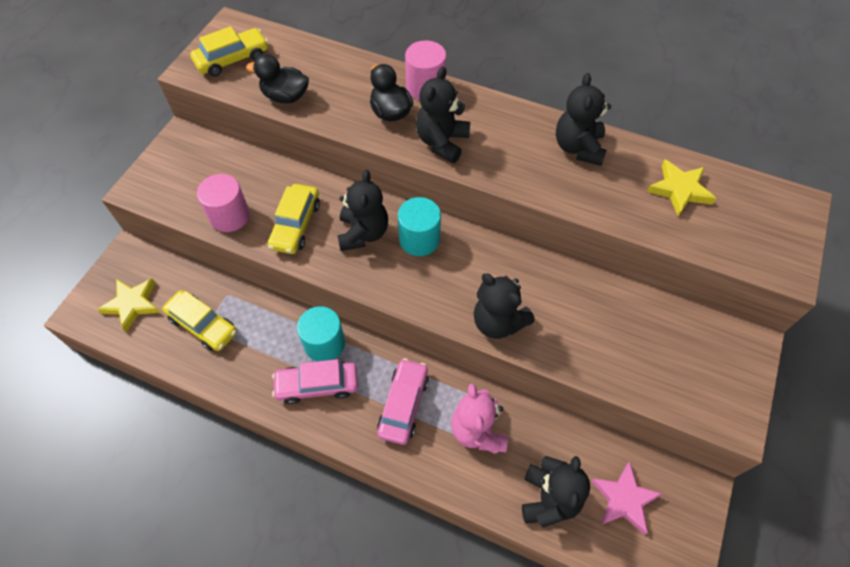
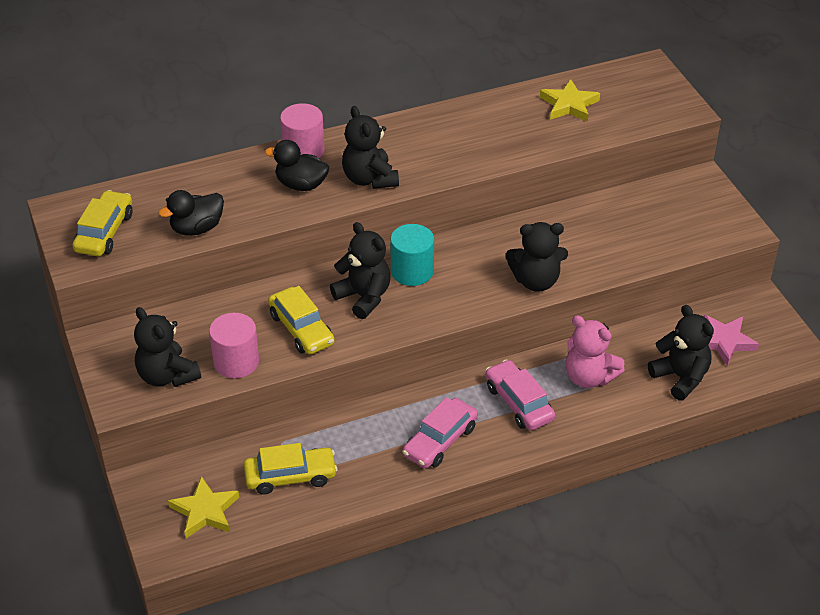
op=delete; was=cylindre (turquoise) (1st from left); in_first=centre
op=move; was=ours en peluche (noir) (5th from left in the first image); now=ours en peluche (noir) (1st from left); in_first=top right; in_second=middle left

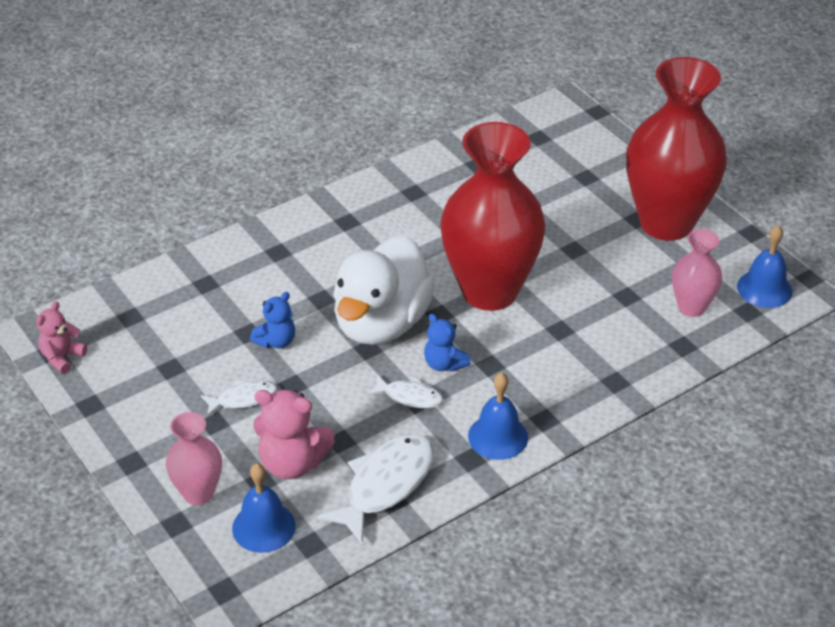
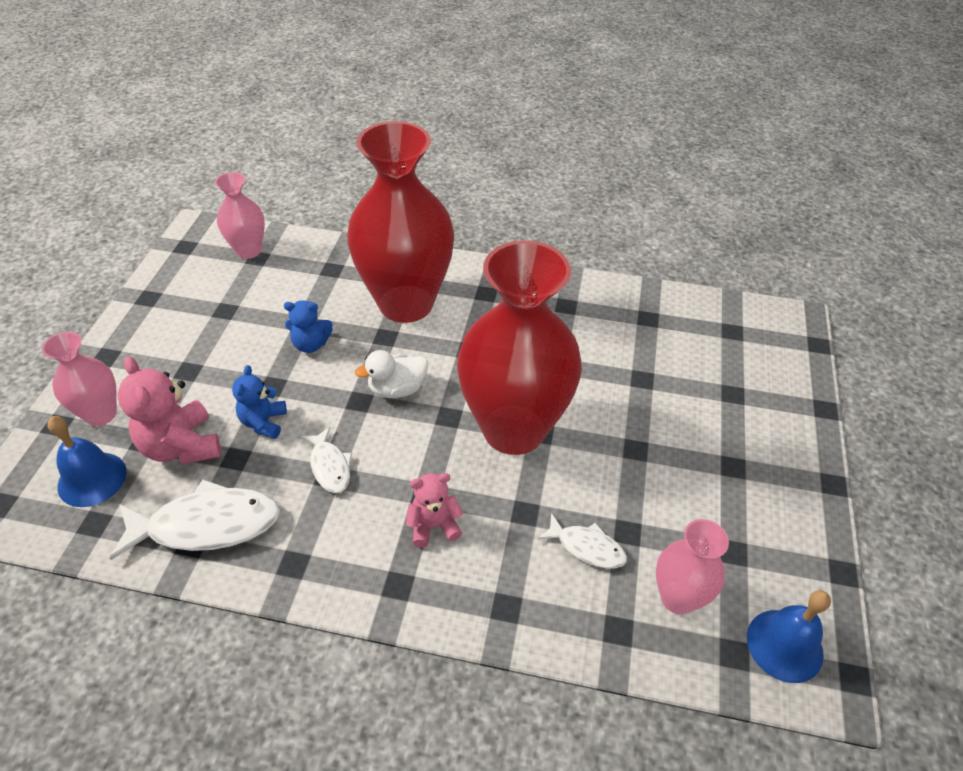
op=move; was=ours en peluche (rose) (1st from left in the first image); now=ours en peluche (rose) (2nd from left); in_first=middle left; in_second=centre
op=move; was=poisson (blanc) (1st from left in the first image); now=poisson (blanc) (3rd from left); in_first=middle left; in_second=bottom centre
op=resize; was=canard (blanc); in_first=centre; in_second=centre; ratio=0.47
op=move; was=ours en peluche (bleu) (2nd from left in the first image); now=ours en peluche (bleu) (1st from left); in_first=centre; in_second=middle left
op=delete; was=cloche (bleu) (2nd from left); in_first=centre
op=move; was=vase (rouge) (2nd from left in the first image); now=vase (rouge) (1st from left); in_first=top right; in_second=top centre
op=insert; now=vase (rose) (2nd from left); in_second=top left

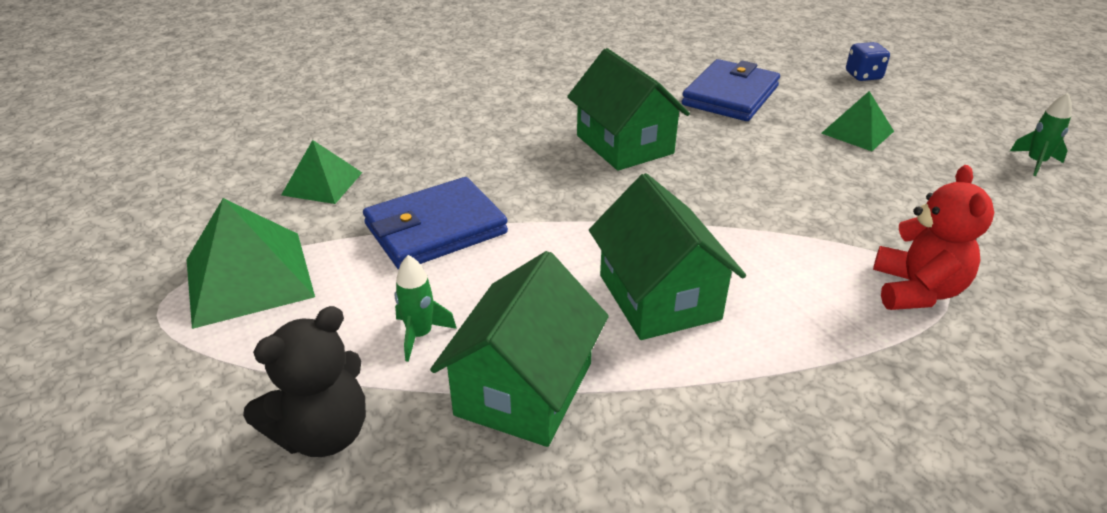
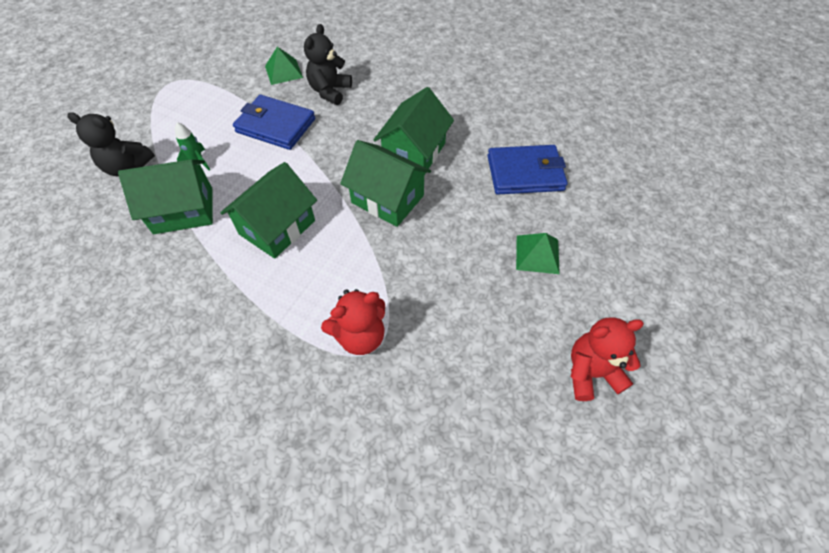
op=delete; was=pyramide (vert) (1st from left); in_first=middle left
op=delete; was=dé (bleu); in_first=top right
op=replace; was=fusée (vert) (2nd from left); now=ours en peluche (rouge) (2nd from left); in_first=top right; in_second=middle right
op=insert; now=ours en peluche (noir) (2nd from left); in_second=top centre
op=insert; now=maison (vert) (3rd from left); in_second=top centre

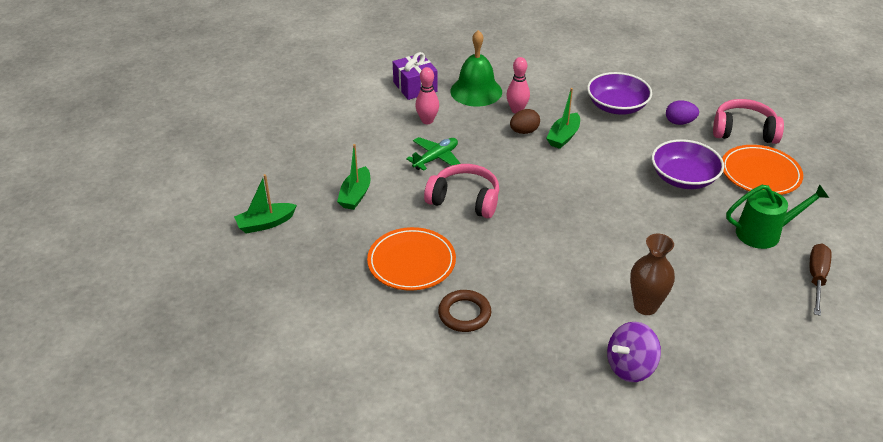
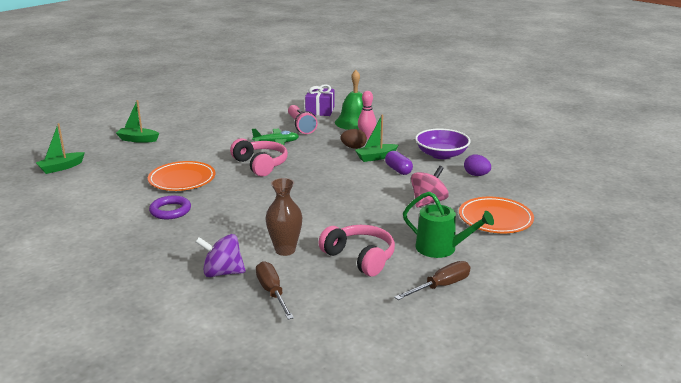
op=move; was=bateau (vert) (2nd from left in the first image); now=bateau (vert) (1st from left); in_first=centre; in_second=middle left
op=replace; was=quille (rose) (1st from left); now=lampe de poche (rose); in_first=top centre; in_second=top centre
op=recolor; was=anneau (marron); now=anneau (violet); in_first=bottom centre; in_second=middle left
op=replace; was=bol (violet) (2nd from left); now=toupie (rose); in_first=middle right; in_second=centre
op=move; was=casque audio (rose) (2nd from left); in_first=top right; in_second=centre
op=insert; now=tournevis (marron) (1st from left); in_second=bottom centre
op=insert; now=gélule (violet); in_second=centre

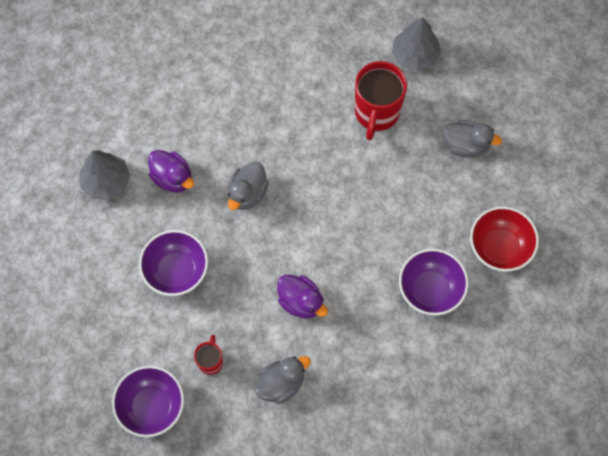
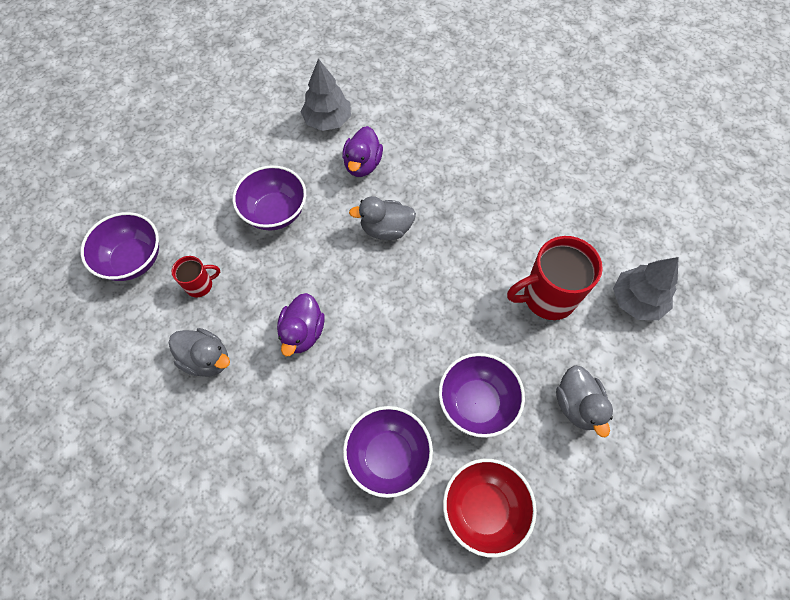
op=insert; now=bol (violet) (4th from left); in_second=centre

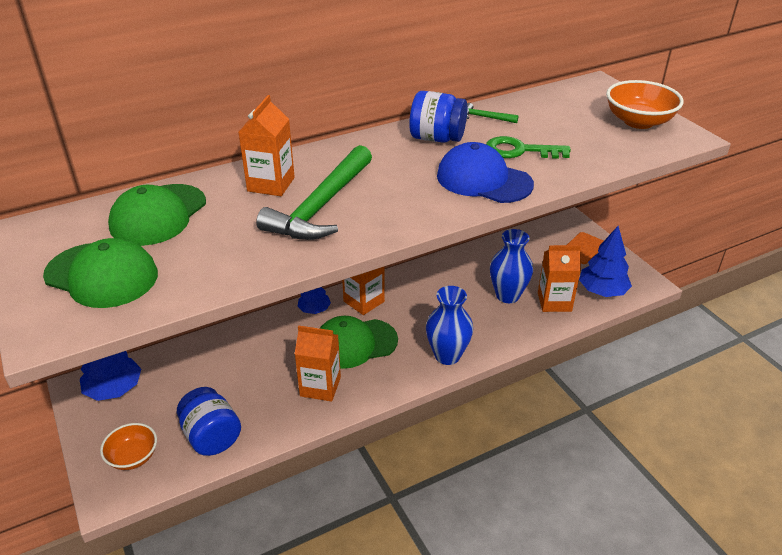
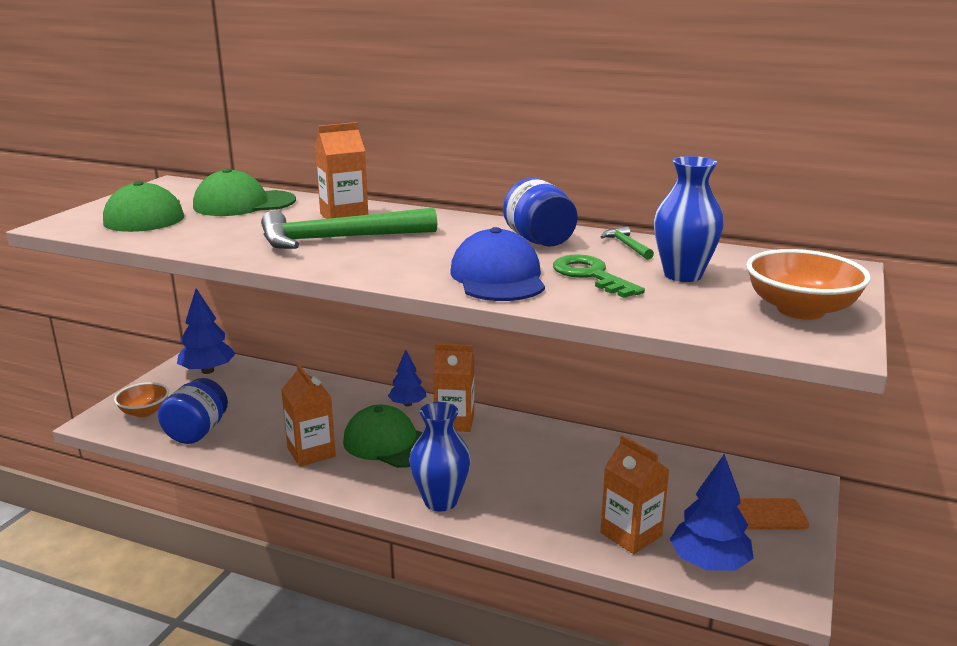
op=move; was=vase (bleu) (2nd from left); in_first=centre; in_second=middle right

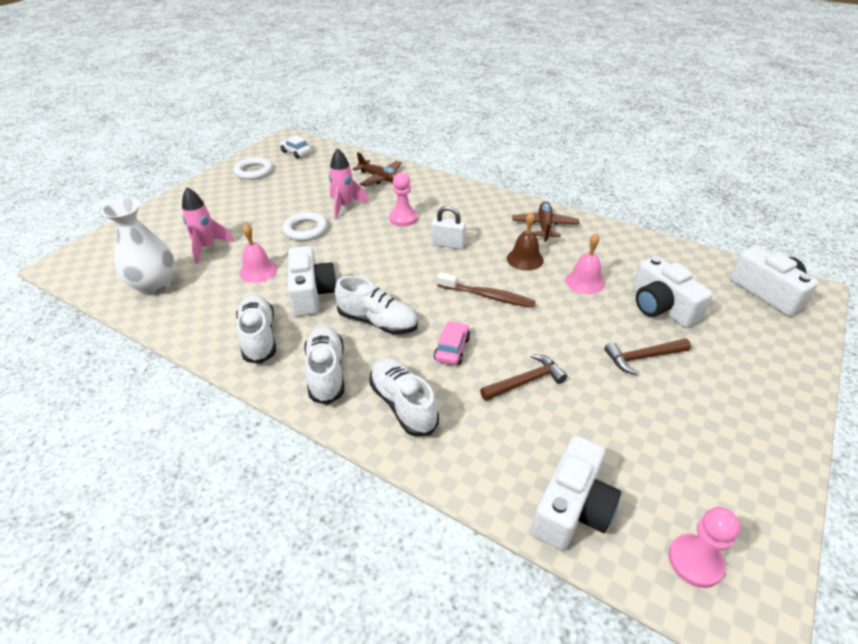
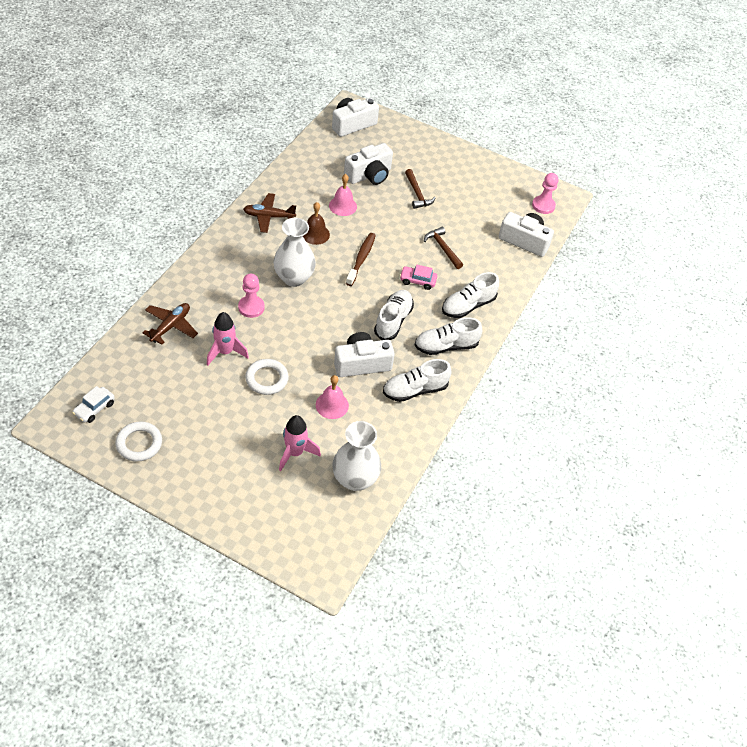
op=replace; was=cadenas (blanc); now=vase (blanc) (1st from left); in_first=centre; in_second=centre

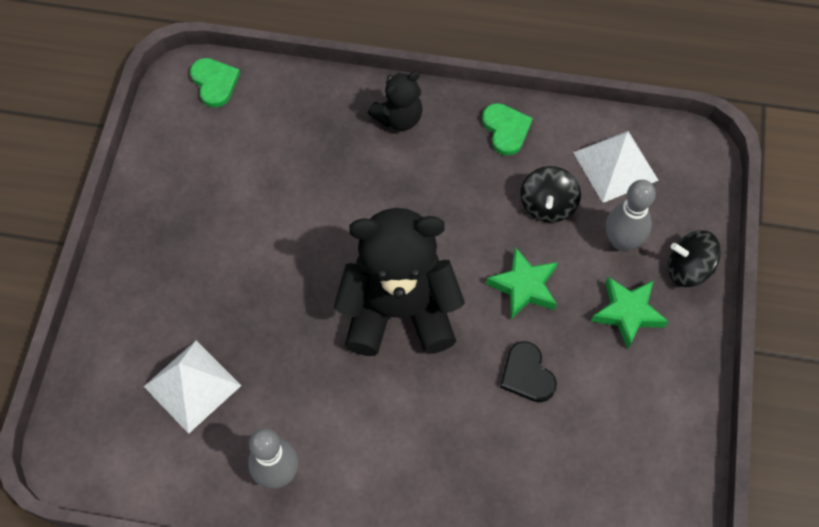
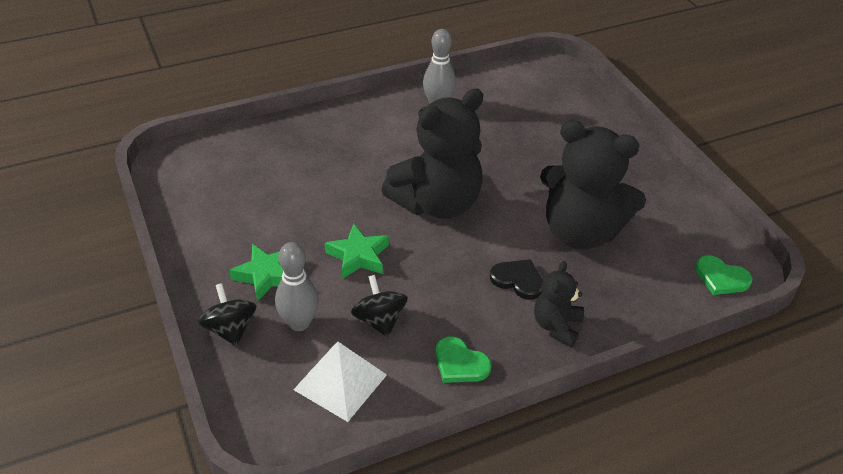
op=delete; was=pyramide (blanc) (1st from left); in_first=bottom left
op=move; was=cœur (noir); in_first=bottom centre; in_second=centre
op=rotate; was=toupie (noir) (2nd from left in the first image); in_first=middle right; in_second=middle left; clockwise=-90
op=insert; now=ours en peluche (noir) (3rd from left); in_second=middle right

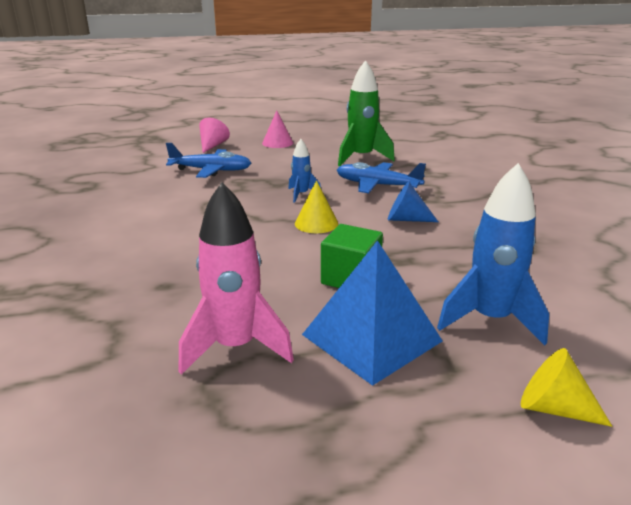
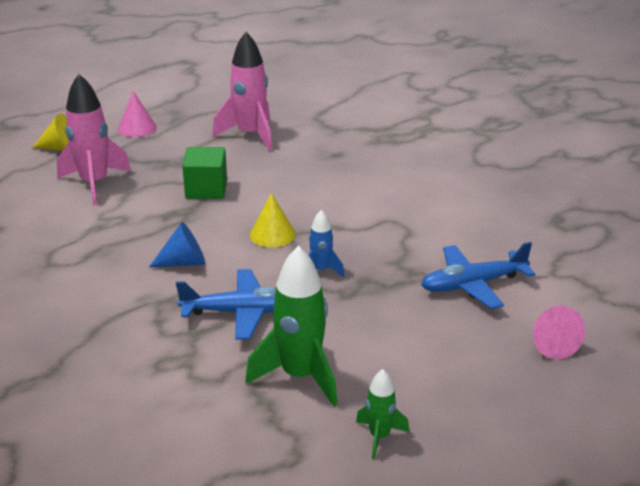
op=move; was=cône (rose) (2nd from left in the first image); now=cône (rose) (1st from left); in_first=top centre; in_second=top left
op=delete; was=pyramide (bleu); in_first=centre
op=recolor; was=fusée (bleu) (2nd from left); now=fusée (rose) (1st from left); in_first=middle right; in_second=top left
op=insert; now=fusée (vert) (2nd from left); in_second=bottom centre

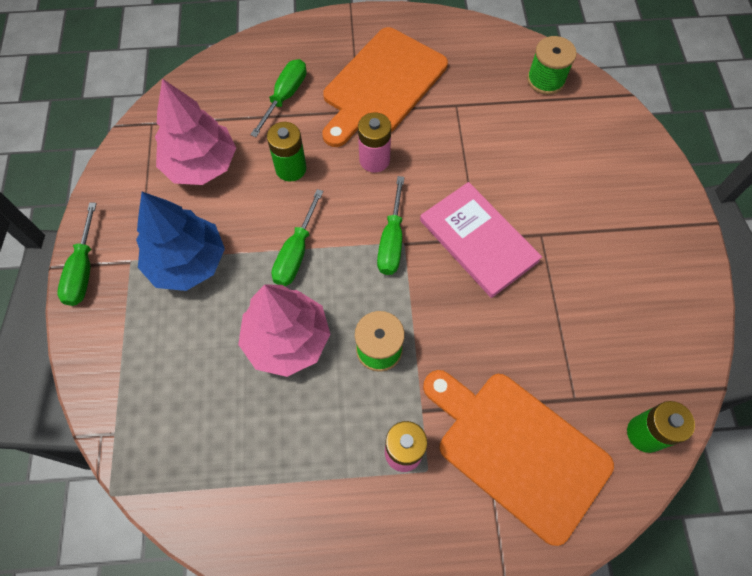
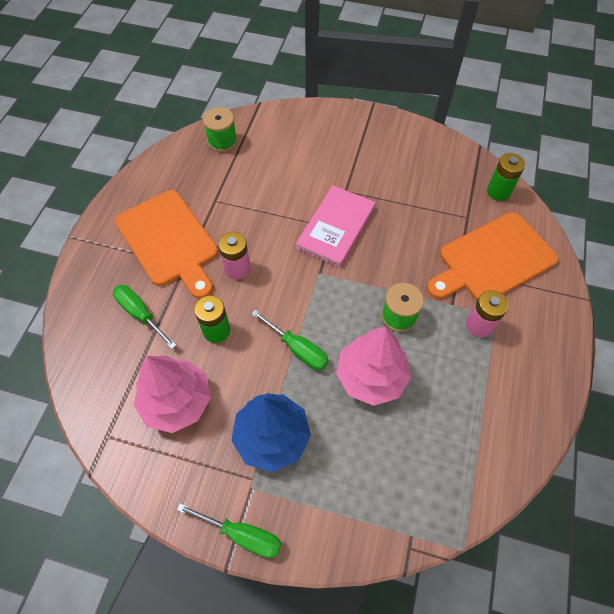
op=delete; was=tournevis (vert) (4th from left); in_first=centre
op=rotate; was=livre (rose); in_first=centre; in_second=centre; clockwise=-45

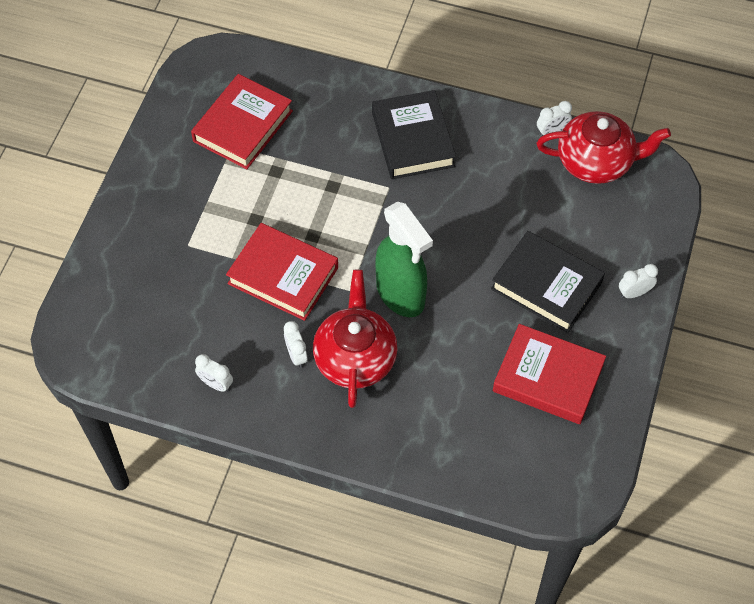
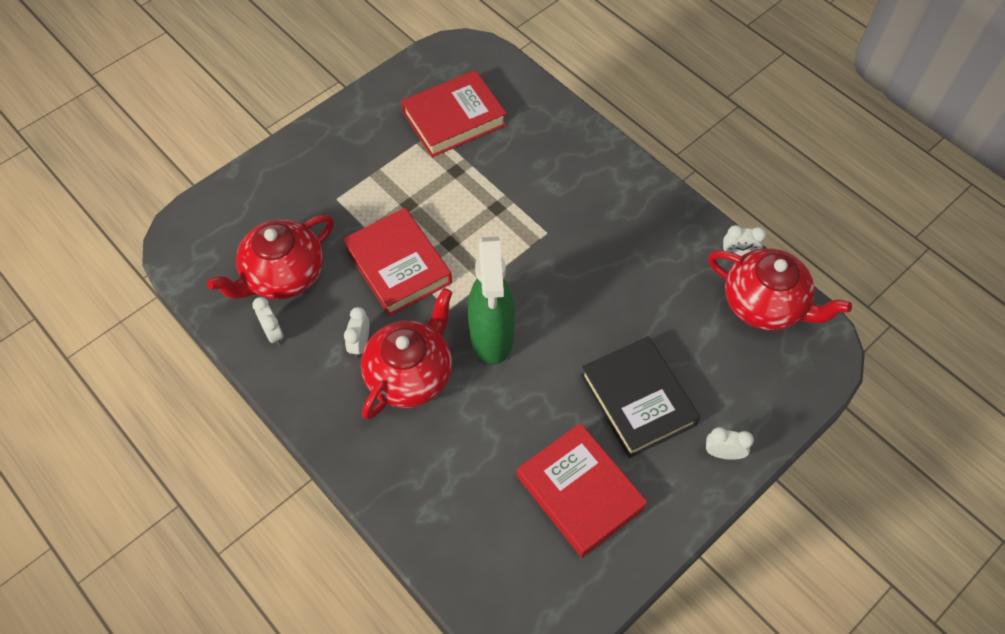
op=delete; was=livre (noir) (1st from left); in_first=top centre
op=insert; now=théière (rouge) (1st from left); in_second=middle left

